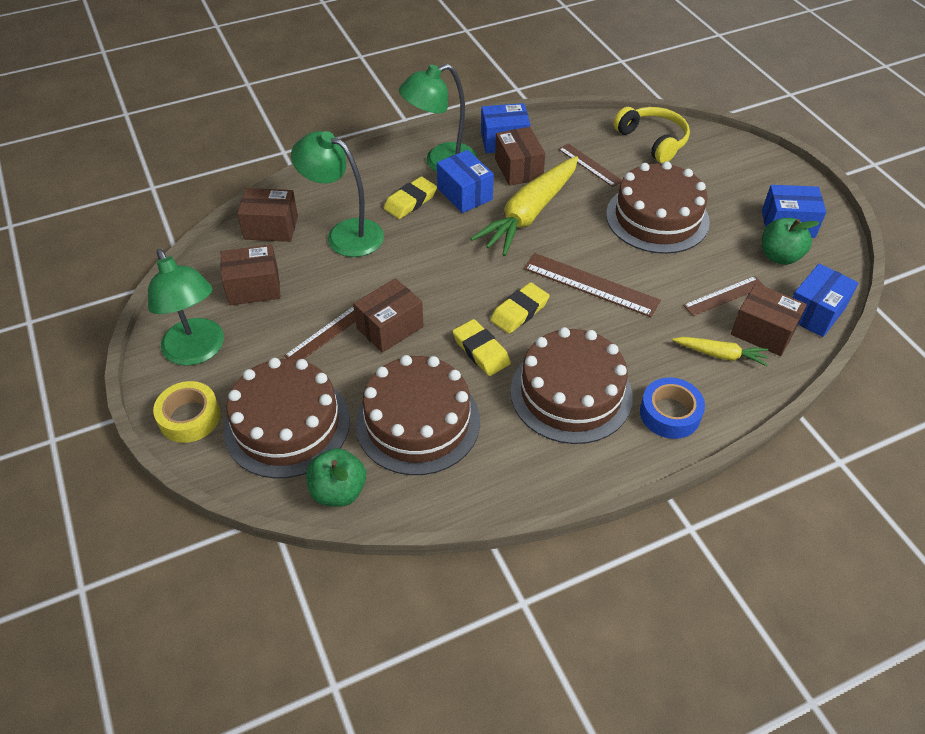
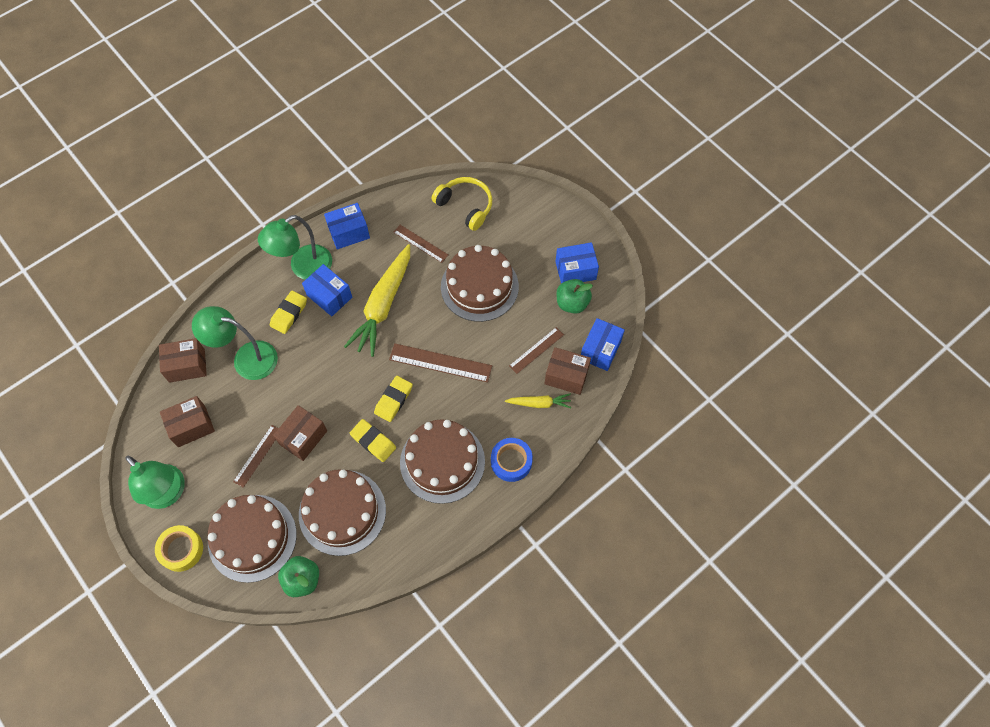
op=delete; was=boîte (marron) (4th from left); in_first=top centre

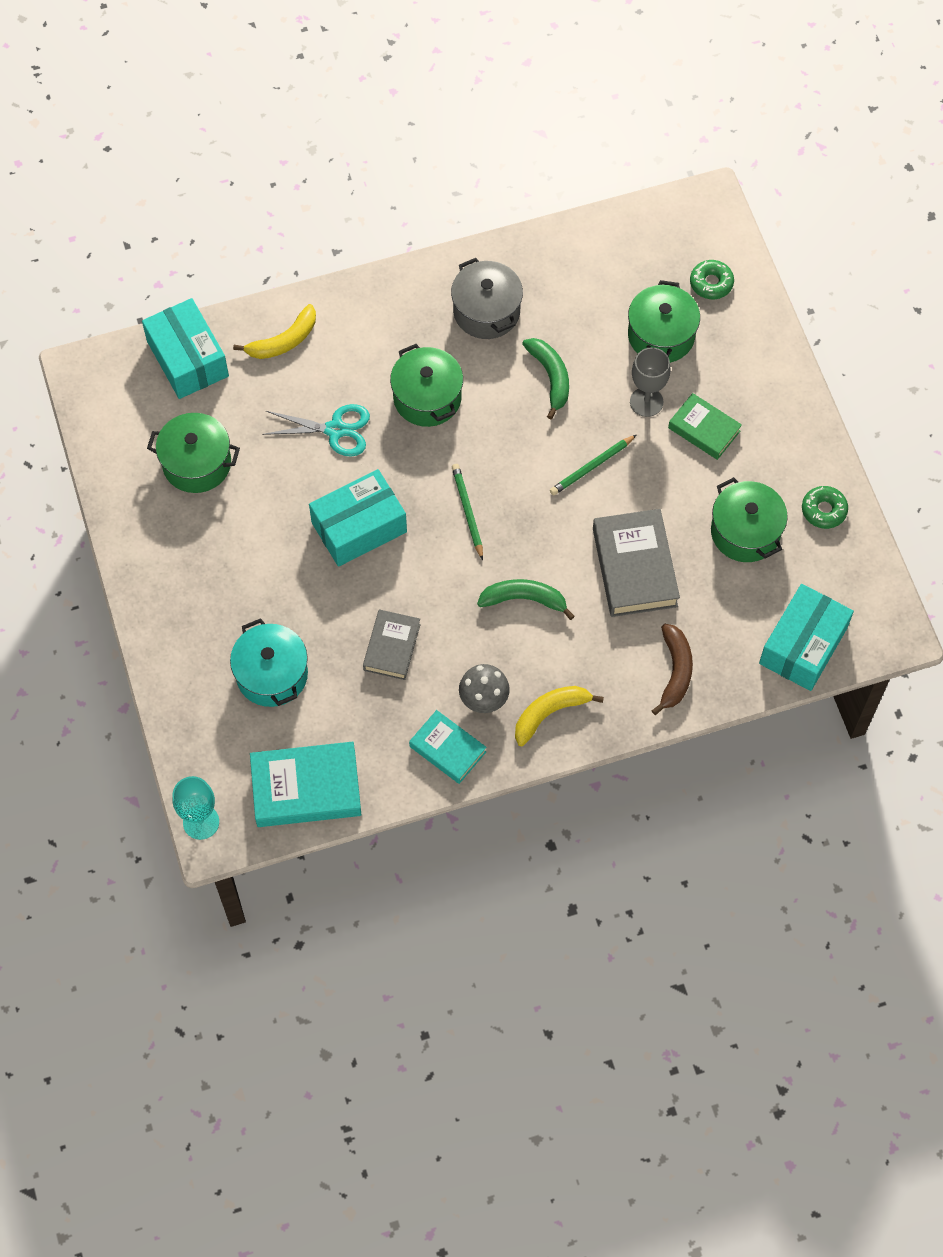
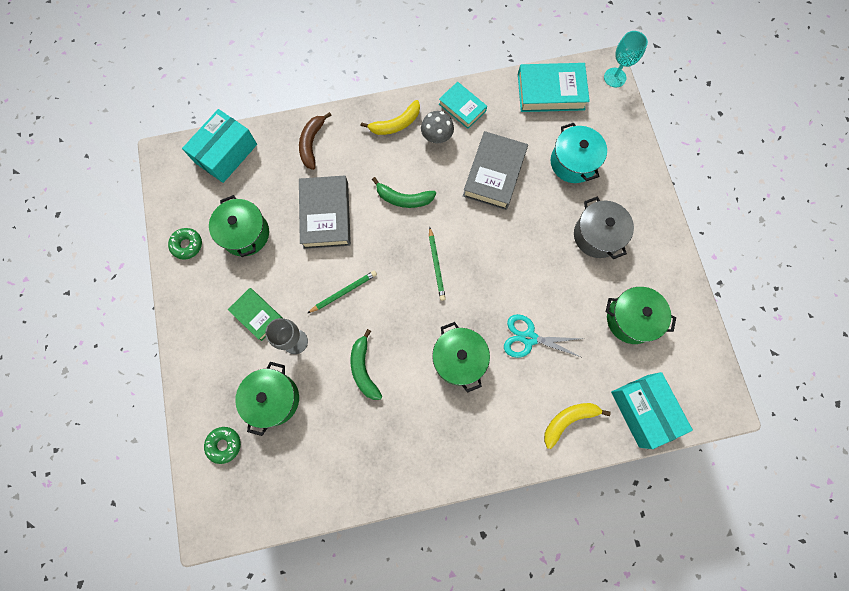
op=delete; was=boîte (turquoise) (2nd from left); in_first=centre
op=resize; was=livre (gris) (1st from left in the first image); in_first=centre; in_second=top centre; ratio=1.61
op=move; was=marmite (gris); in_first=top centre; in_second=middle right

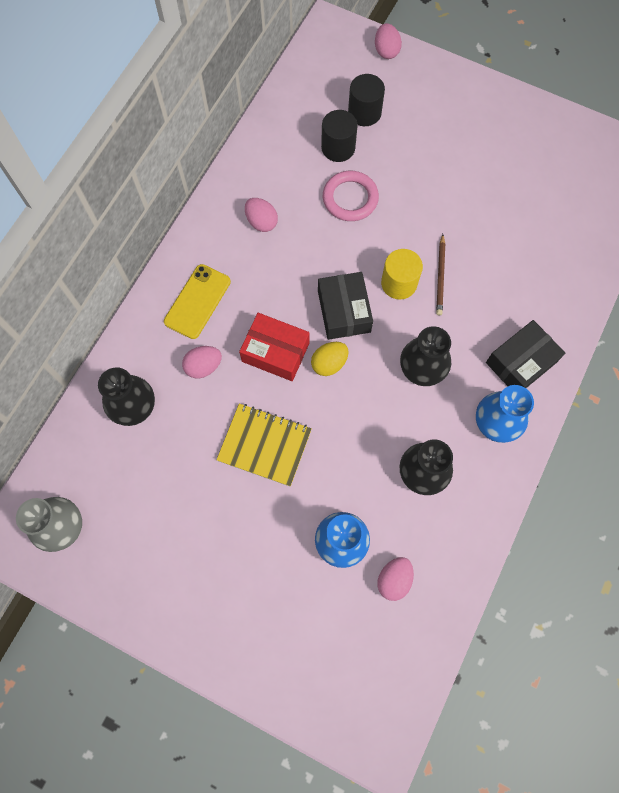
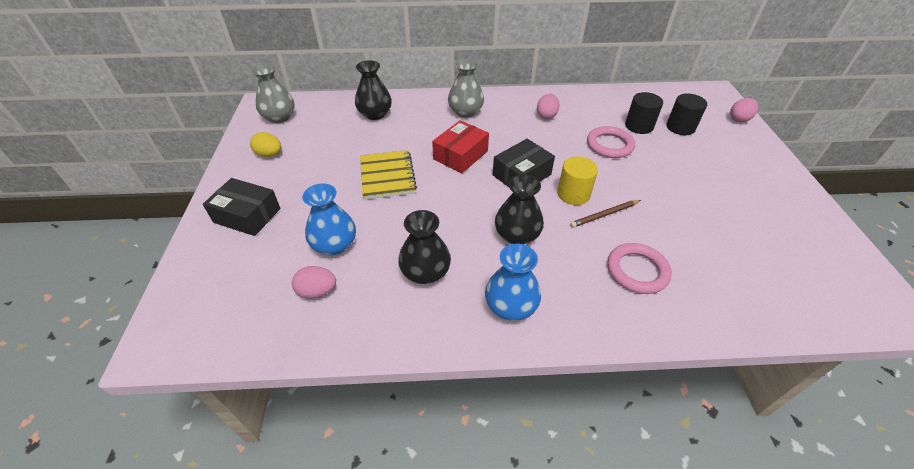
op=replace; was=téléphone (jaune); now=vase (gris) (2nd from left); in_first=middle left; in_second=top centre
op=delete; was=œuf (rose) (1st from left); in_first=middle left
op=rotate; was=boîte (rouge); in_first=centre; in_second=top centre; clockwise=45
op=move; was=œuf (jaune); in_first=centre; in_second=top left
op=move; was=boîte (noir) (2nd from left in the first image); now=boîte (noir) (1st from left); in_first=middle right; in_second=middle left
op=insert; now=anneau (rose) (2nd from left); in_second=middle right

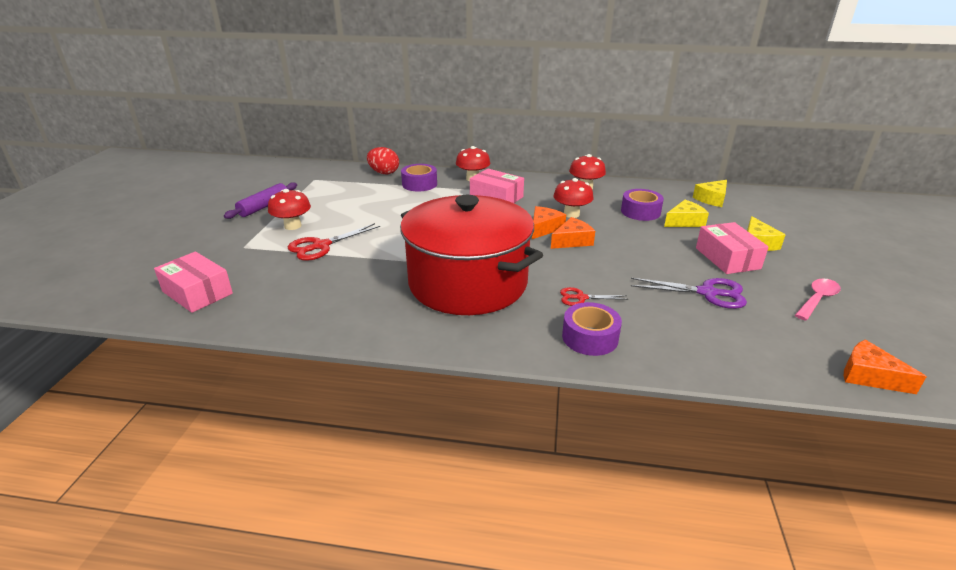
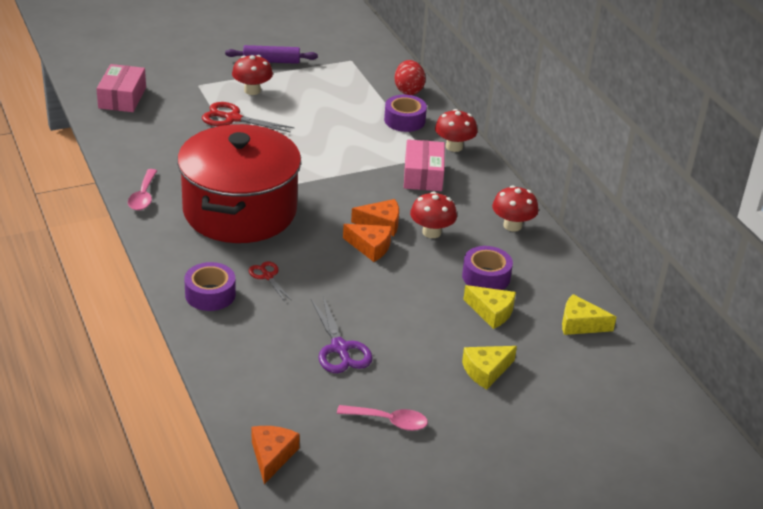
op=delete; was=boîte (rose) (3rd from left); in_first=middle right
op=insert; now=cuillère (rose) (1st from left); in_second=middle left

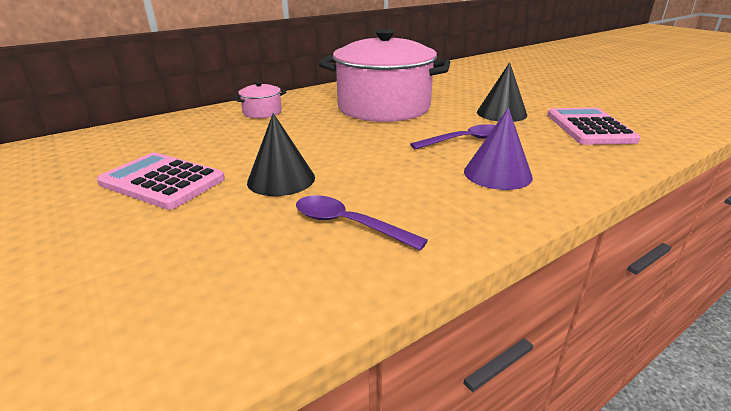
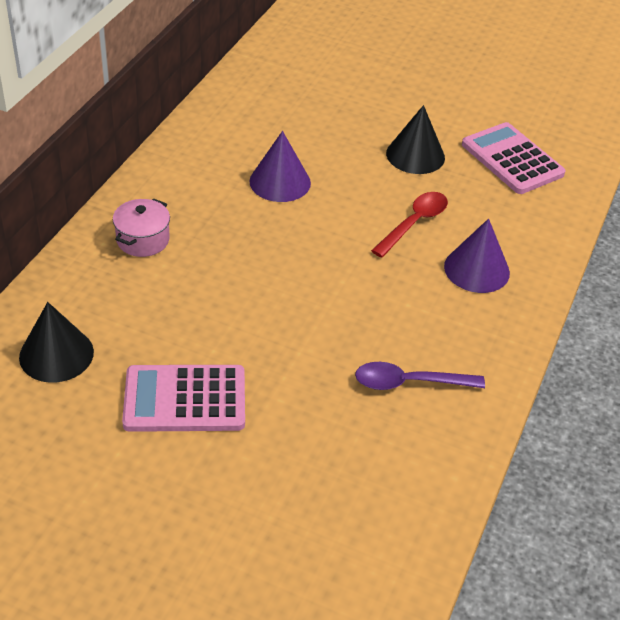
op=move; was=cône (noir) (1st from left); in_first=centre; in_second=middle left
op=replace; was=marmite (rose) (2nd from left); now=cône (violet) (1st from left); in_first=top centre; in_second=top centre
op=recolor; was=cuillère (violet) (2nd from left); now=cuillère (rouge); in_first=centre; in_second=centre

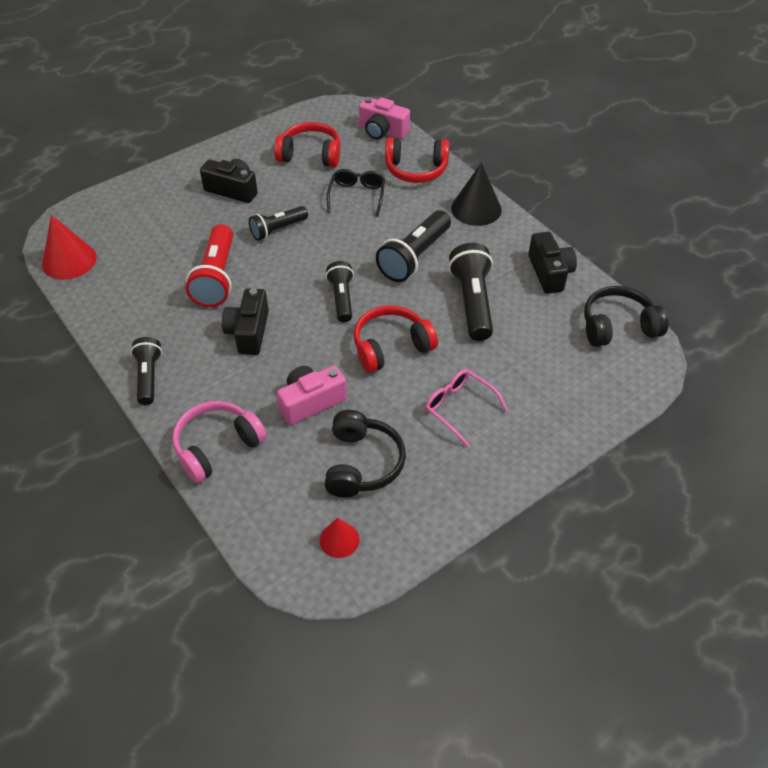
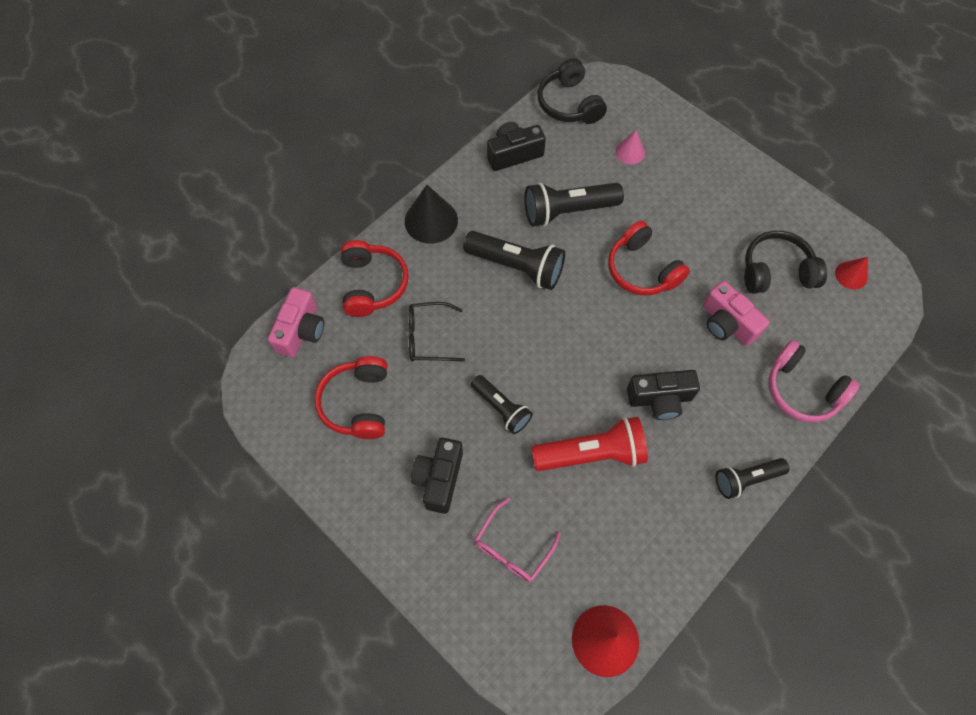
op=delete; was=lampe de poche (noir) (3rd from left); in_first=centre
op=move; was=lunettes (rose); in_first=centre; in_second=bottom centre
op=insert; now=cône (rose); in_second=top centre

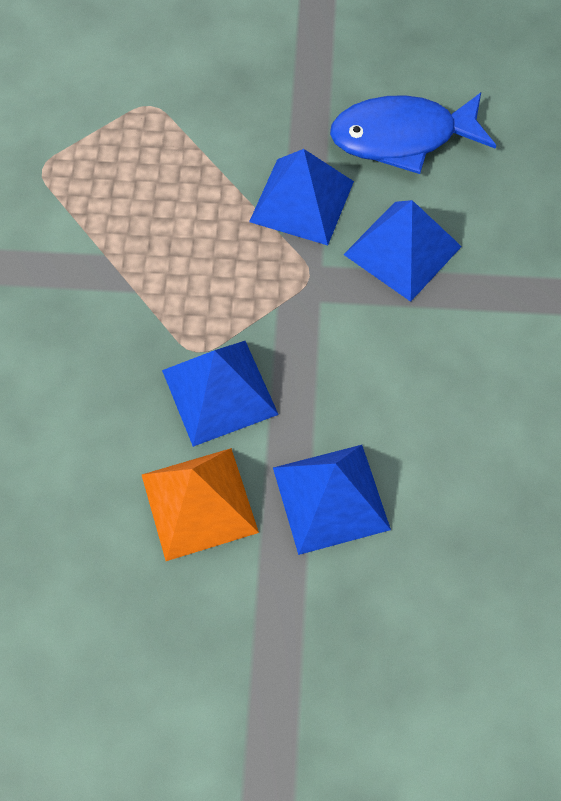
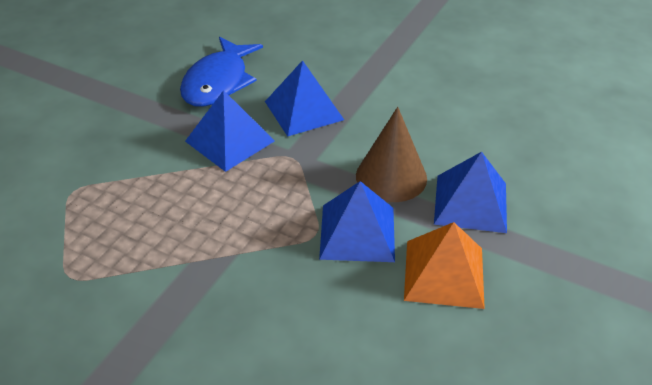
op=insert; now=cône (marron); in_second=centre

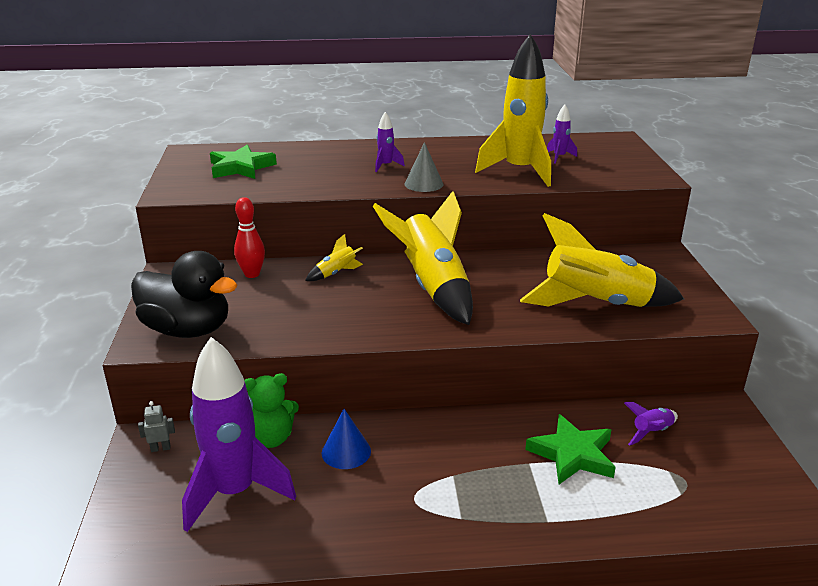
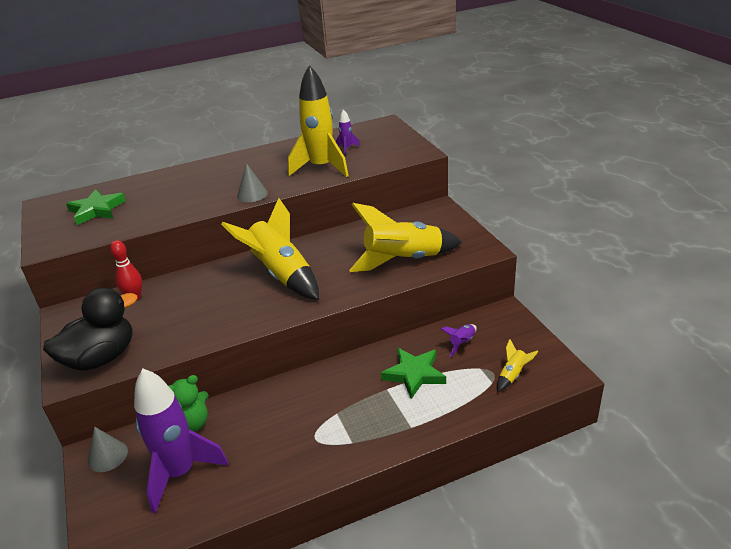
op=rotate; was=canard (noir); in_first=middle left; in_second=middle left; clockwise=-45
op=replace; was=robot (gris); now=cône (gris) (1st from left); in_first=bottom left; in_second=bottom left
op=move; was=fusée (jaune) (1st from left in the first image); now=fusée (jaune) (4th from left); in_first=centre; in_second=middle right
op=delete; was=cône (bleu); in_first=bottom centre
op=delete; was=fusée (violet) (2nd from left); in_first=top centre

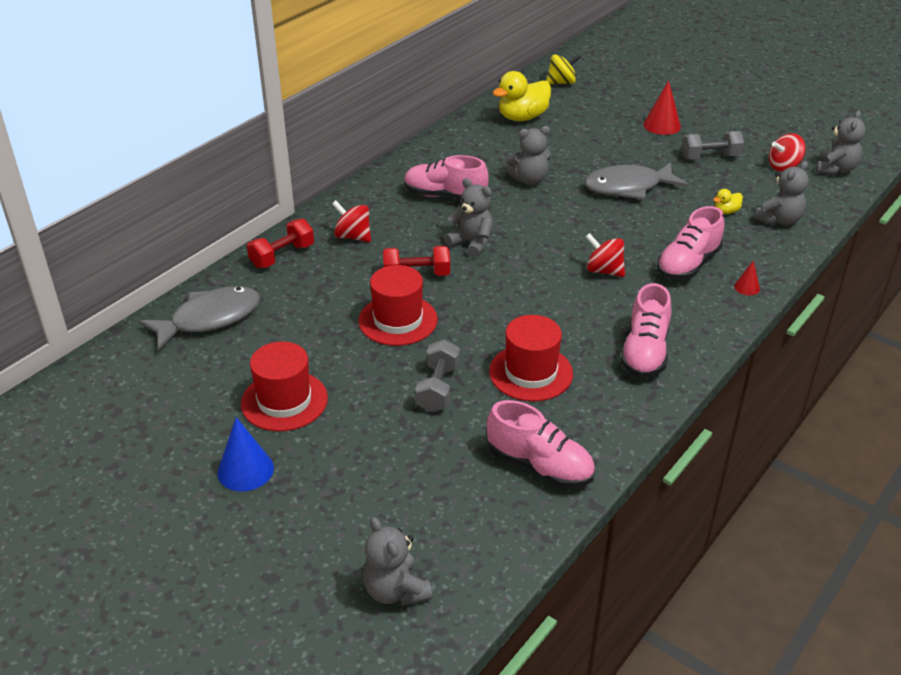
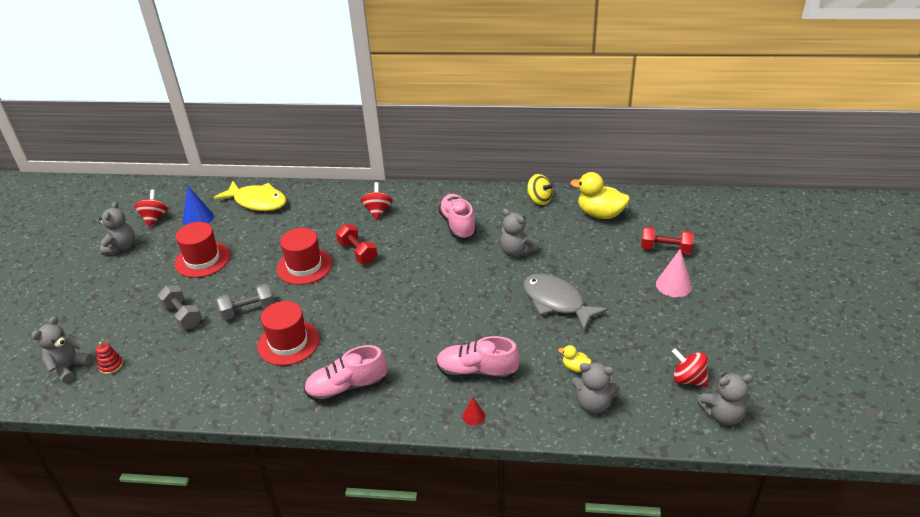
op=recolor; was=poisson (gris) (1st from left); now=poisson (jaune); in_first=middle left; in_second=middle left
op=move; was=cône (bleu); in_first=bottom left; in_second=middle left
op=move; was=haltère (rouge) (1st from left in the first image); now=haltère (rouge) (2nd from left); in_first=middle left; in_second=middle right
op=move; was=ours en peluche (gris) (2nd from left); in_first=top centre; in_second=middle left
op=delete; was=chaussure (rose) (2nd from left); in_first=centre
op=move; was=toupie (jaune); in_first=top centre; in_second=centre
op=move; was=toupie (rouge) (2nd from left in the first image); now=toupie (rouge) (1st from left); in_first=middle right; in_second=middle left
op=recolor; was=cône (rouge) (1st from left); now=cône (rose); in_first=top right; in_second=middle right
op=move; was=haltère (gris) (2nd from left in the first image); now=haltère (gris) (1st from left); in_first=top right; in_second=middle left
op=insert; now=jouet à empiler (rouge); in_second=bottom left

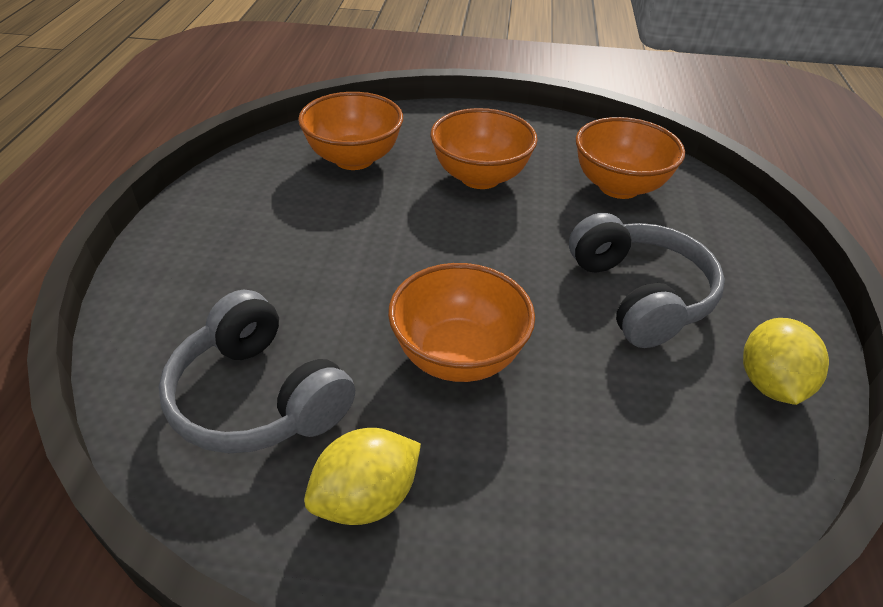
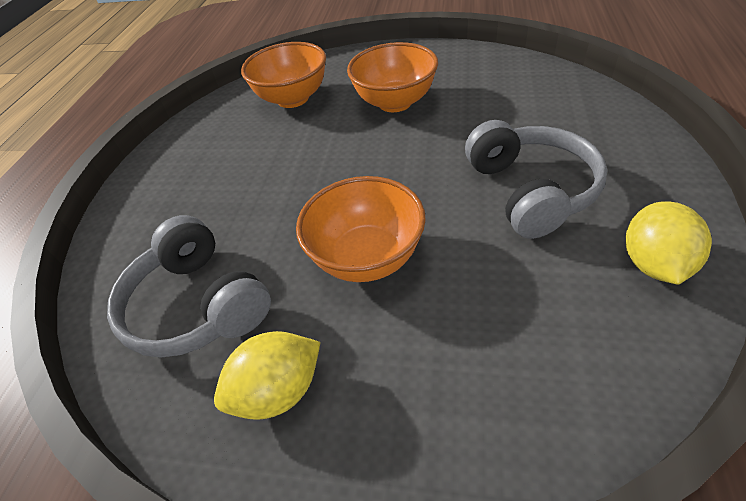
op=delete; was=bol (orange) (4th from left); in_first=top right

